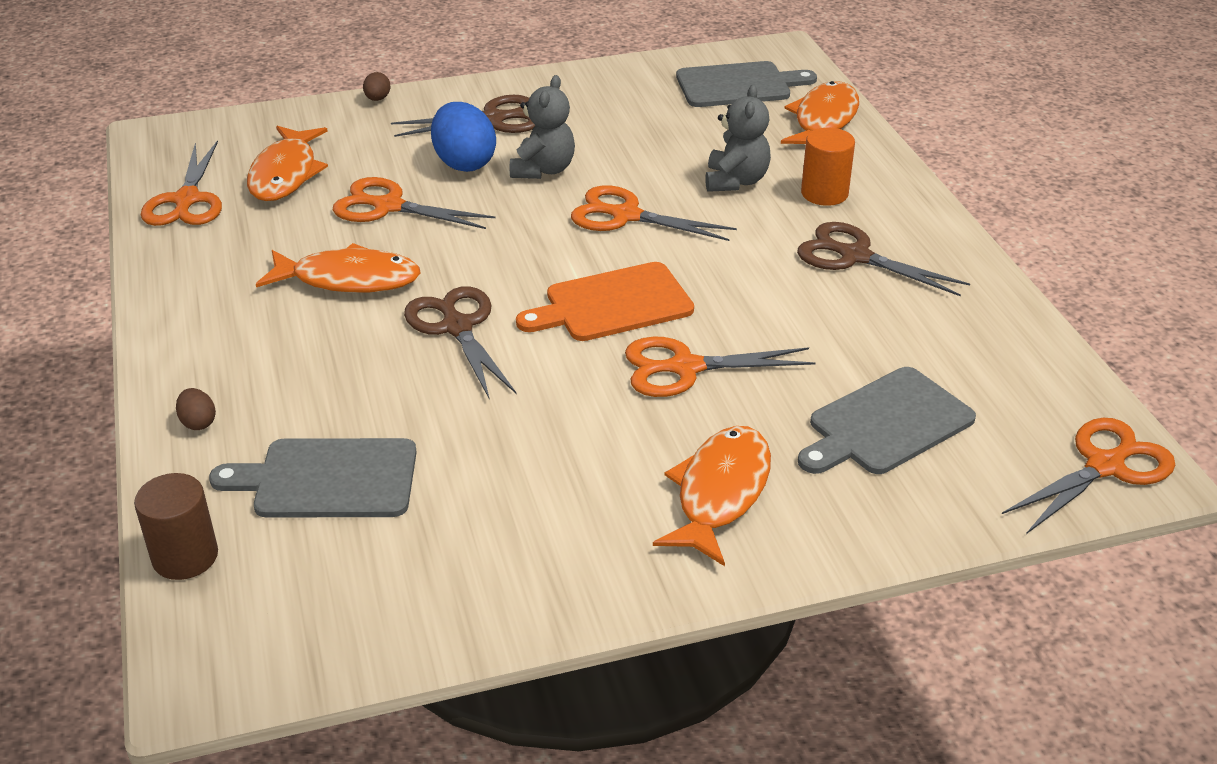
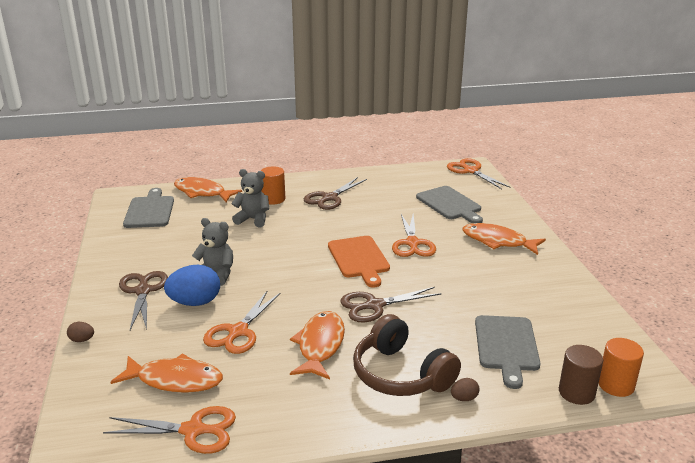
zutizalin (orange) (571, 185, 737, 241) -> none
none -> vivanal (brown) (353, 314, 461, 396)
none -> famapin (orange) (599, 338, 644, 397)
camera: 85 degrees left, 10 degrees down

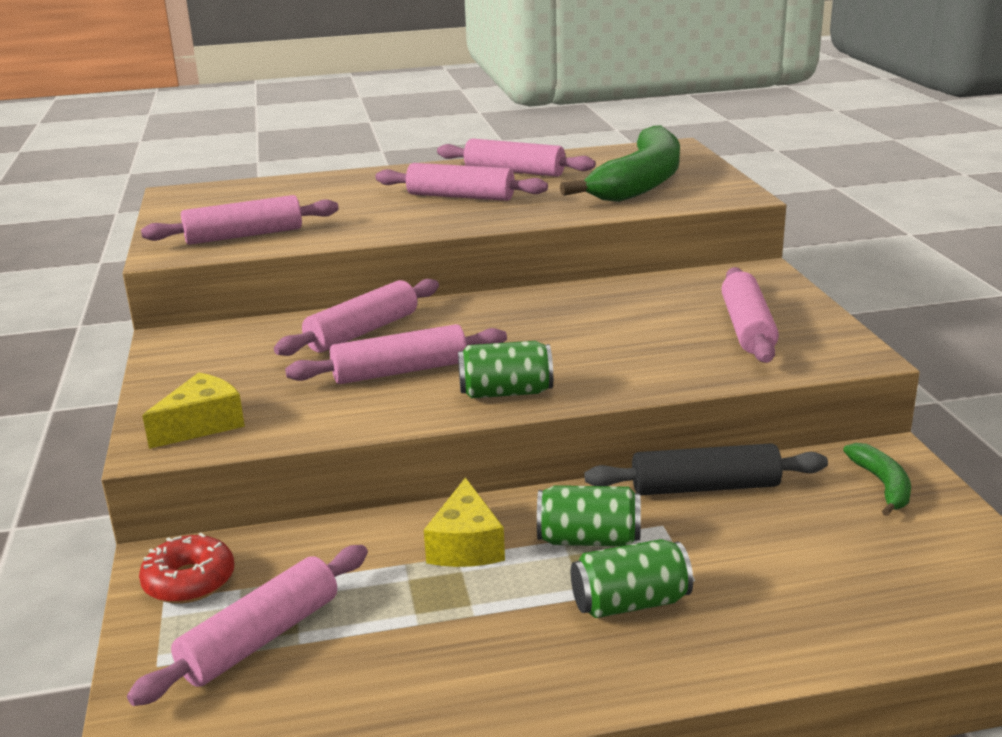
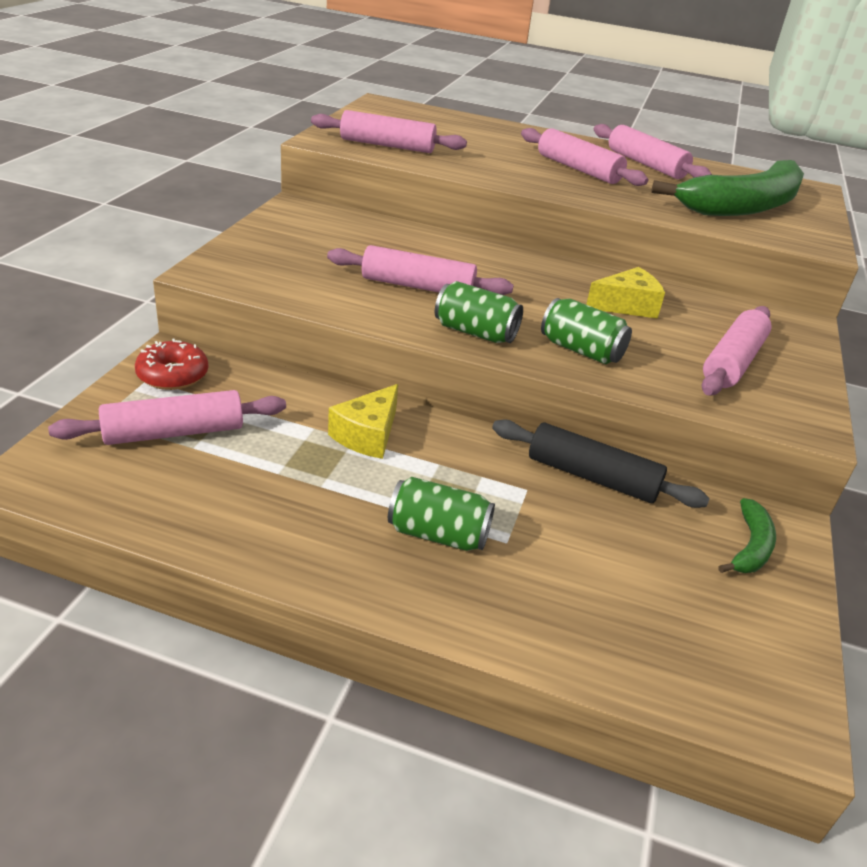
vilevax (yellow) (142, 372, 245, 449) -> vilevax (yellow) (586, 267, 665, 319), moved
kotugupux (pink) (274, 279, 439, 356) -> none
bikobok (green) (537, 485, 641, 546) -> bikobok (green) (541, 298, 632, 364), moved
camera: 25 degrees right, 10 degrees up

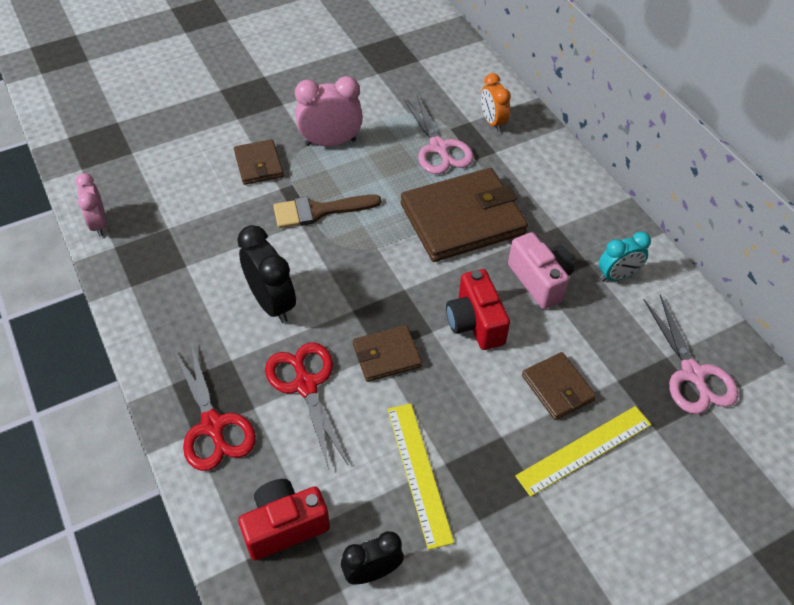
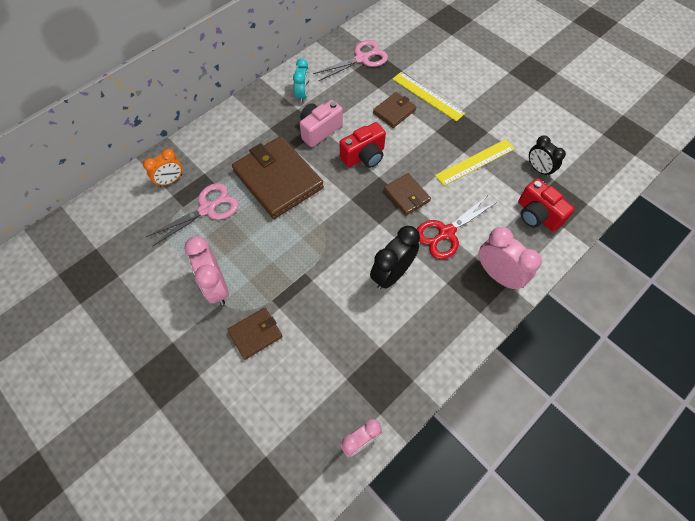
zutizalin (red) (174, 343, 256, 471) -> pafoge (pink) (479, 227, 542, 290)
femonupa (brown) (273, 194, 381, 228) -> none
pafoge (turquoise) (599, 232, 651, 282) -> pafoge (turquoise) (293, 59, 310, 103), 45 degrees clockwise
camera: 105 degrees left, 10 degrees up

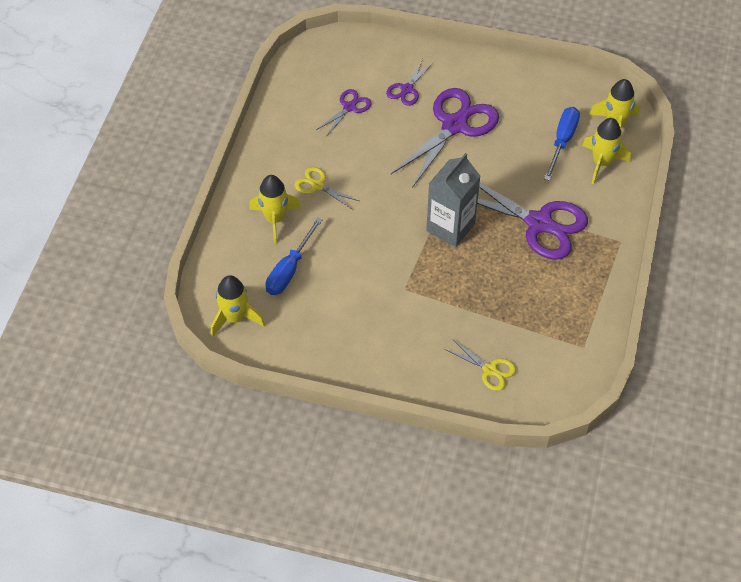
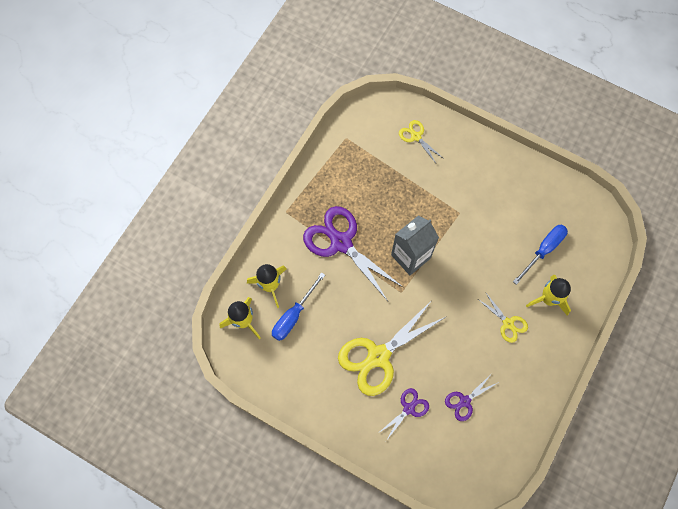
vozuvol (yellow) (211, 275, 265, 338) -> none
zutizalin (purple) (391, 88, 499, 188) -> zutizalin (yellow) (338, 300, 447, 396)
camera: 165 degrees left, 15 degrees up

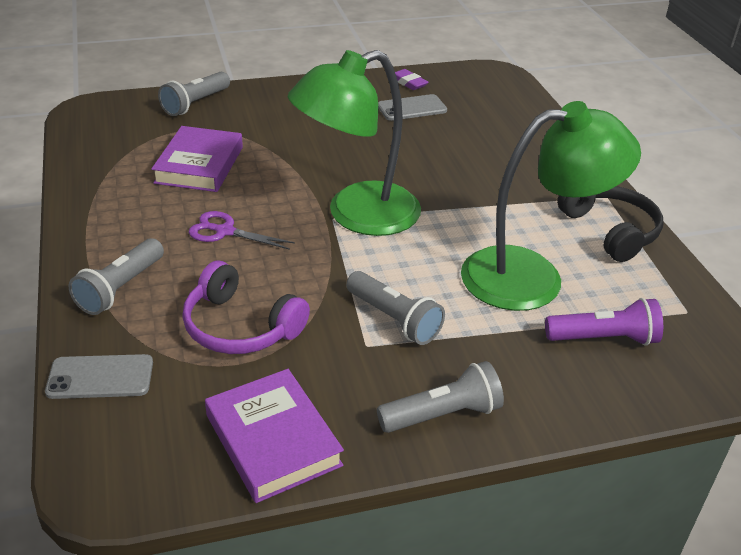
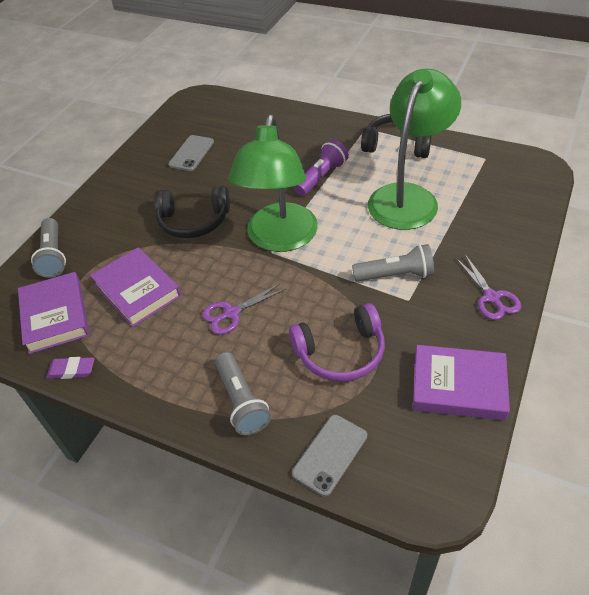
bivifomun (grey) (377, 361, 504, 433) -> zutizalin (purple) (456, 255, 521, 320)
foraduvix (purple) (395, 69, 429, 90) -> foraduvix (purple) (46, 357, 95, 379), moved
bivifomun (purple) (545, 298, 663, 346) -> bivifomun (purple) (294, 139, 349, 196), moved
none -> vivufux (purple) (18, 272, 89, 354)
none -> vivanal (black) (154, 186, 230, 238)
camera: 45 degrees left, 10 degrees up

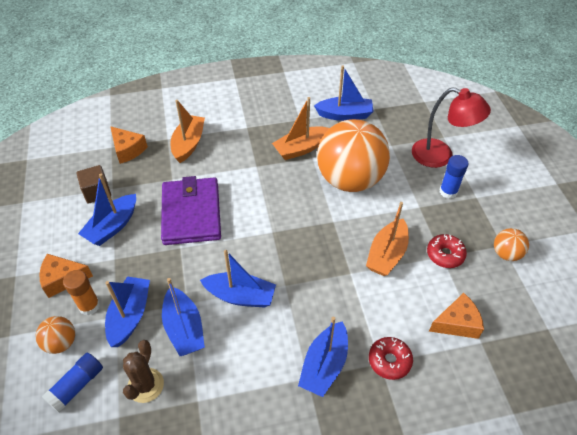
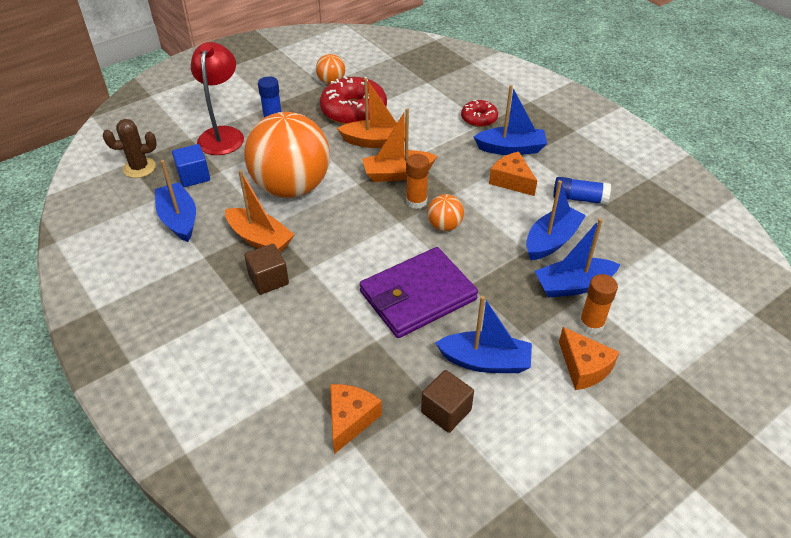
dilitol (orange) (36, 316, 75, 354) -> dilitol (orange) (427, 194, 464, 231), moved
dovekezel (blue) (42, 353, 103, 413) -> dovekezel (blue) (553, 177, 611, 205), moved
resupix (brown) (123, 340, 164, 403) -> resupix (brown) (103, 119, 157, 178), moved
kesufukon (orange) (170, 100, 205, 163) -> kesufukon (orange) (362, 108, 437, 182), moved
kesufukon (blue) (200, 250, 276, 308) -> none
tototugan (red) (427, 234, 467, 268) -> tototugan (red) (320, 76, 387, 125), x1.83
vilevax (orange) (429, 293, 484, 339) -> vilevax (orange) (489, 152, 537, 196), moved
none -> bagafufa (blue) (172, 144, 210, 187)
none -> bagafufa (brown) (244, 244, 289, 295)
none -> dovekezel (orange) (406, 154, 429, 209)
camera: 115 degrees left, 5 degrees down

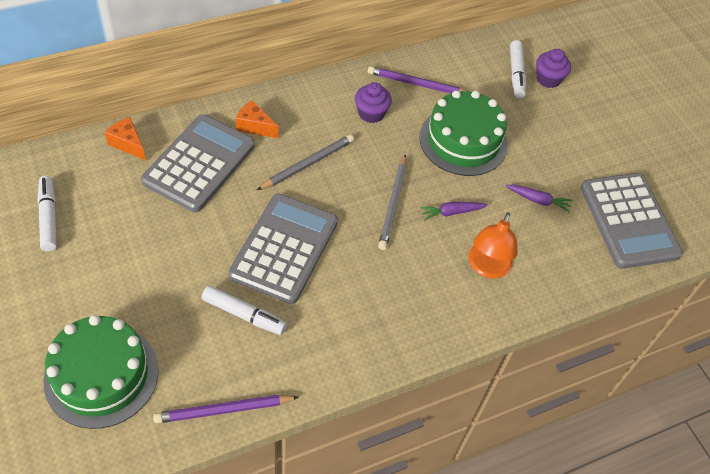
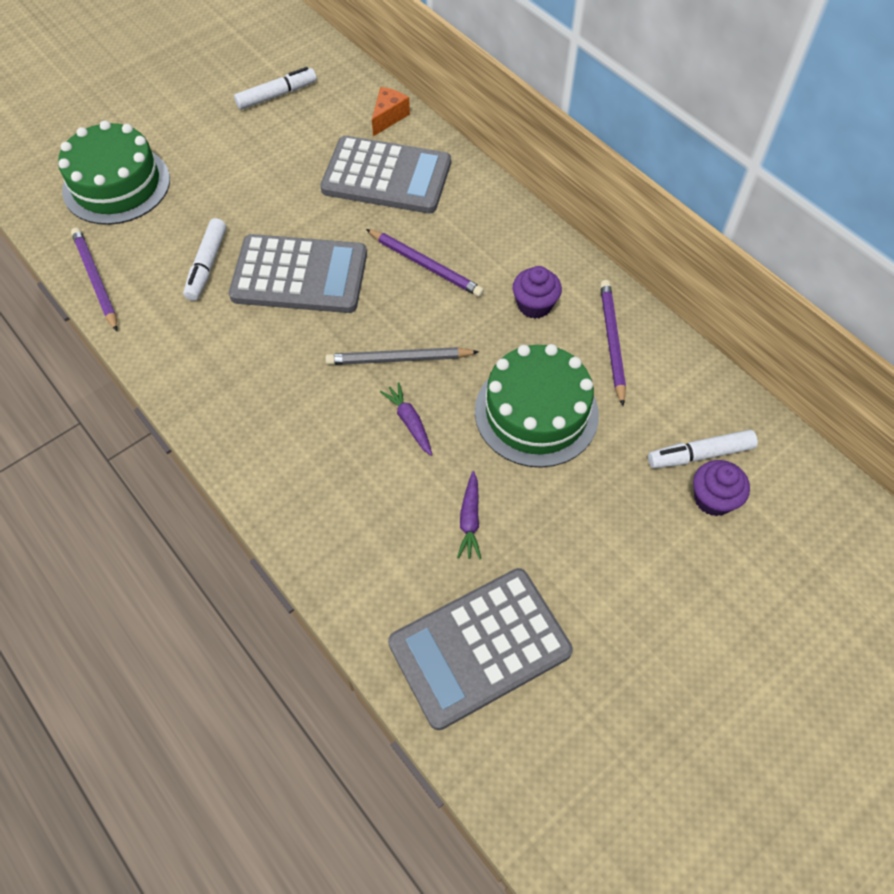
vilevax (orange) (236, 100, 278, 138) -> none
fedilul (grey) (257, 134, 354, 190) -> fedilul (purple) (366, 229, 484, 297)
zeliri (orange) (468, 212, 518, 279) -> none
camera: 80 degrees right, 5 degrees up

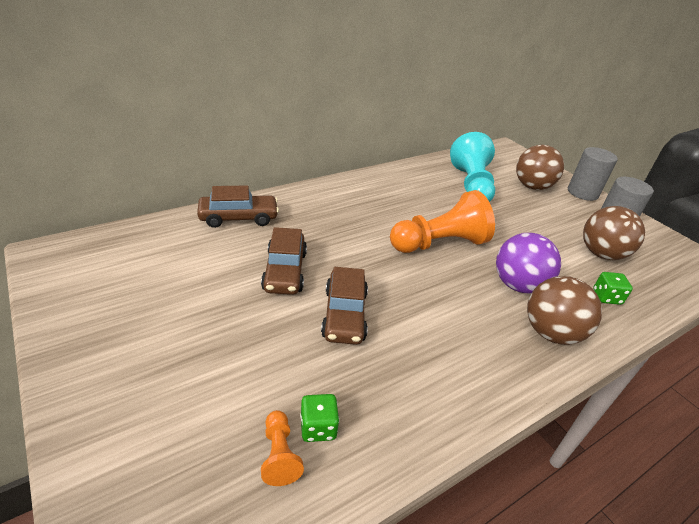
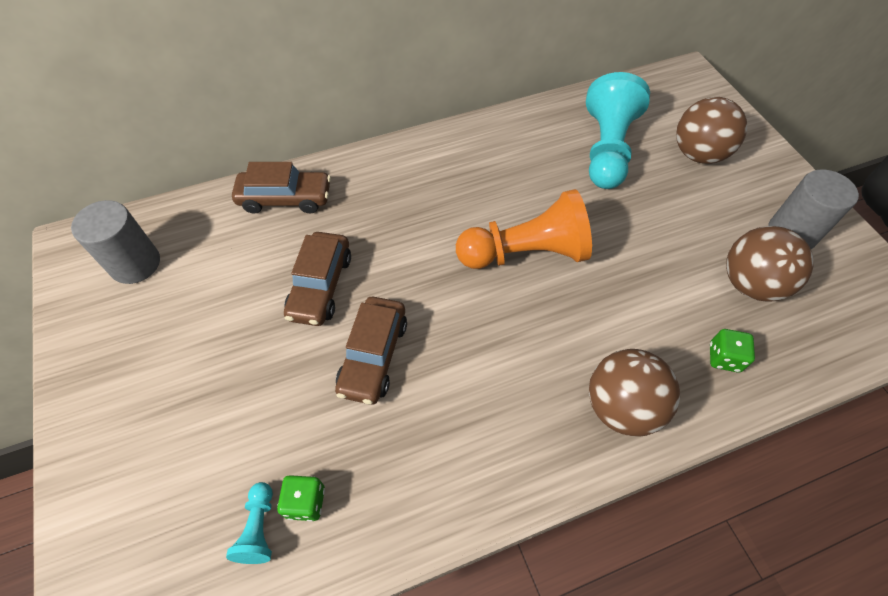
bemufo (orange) (261, 410, 304, 486) -> bemufo (turquoise) (226, 482, 273, 564)
dilitol (purple) (496, 233, 561, 294) -> none
famapin (grey) (568, 147, 618, 201) -> famapin (grey) (71, 200, 160, 284), moved
camera: 15 degrees right, 20 degrees up

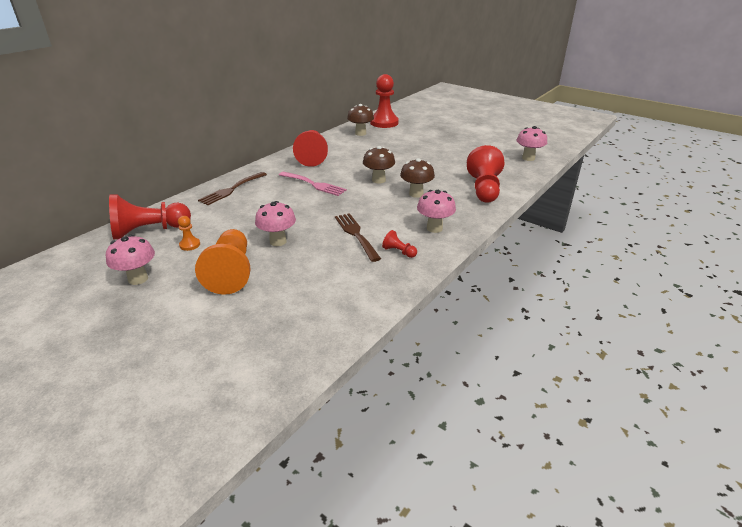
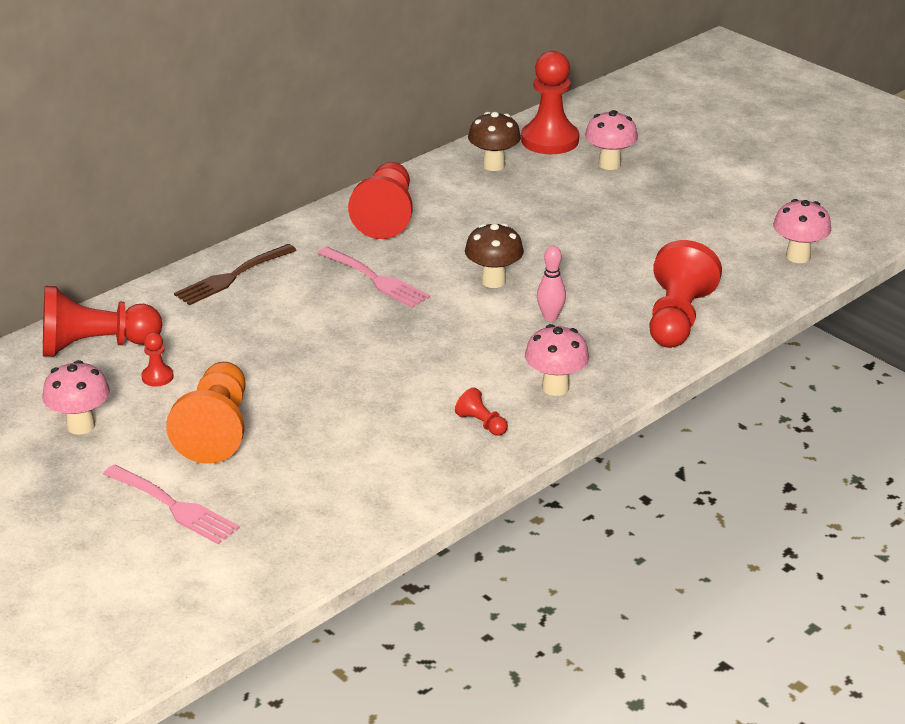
bemufo (orange) (178, 216, 200, 251) -> bemufo (red) (141, 332, 174, 387)
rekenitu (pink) (255, 201, 296, 246) -> rekenitu (pink) (585, 110, 638, 170), moved
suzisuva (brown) (335, 213, 381, 262) -> none
rekenitu (brown) (400, 158, 435, 198) -> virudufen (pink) (537, 246, 566, 321)
none -> suzisuva (pink) (103, 465, 240, 544)
camera: 10 degrees right, 0 degrees up

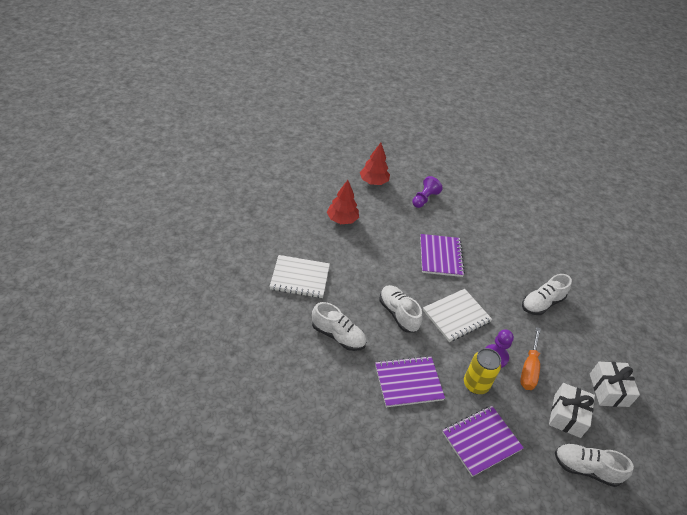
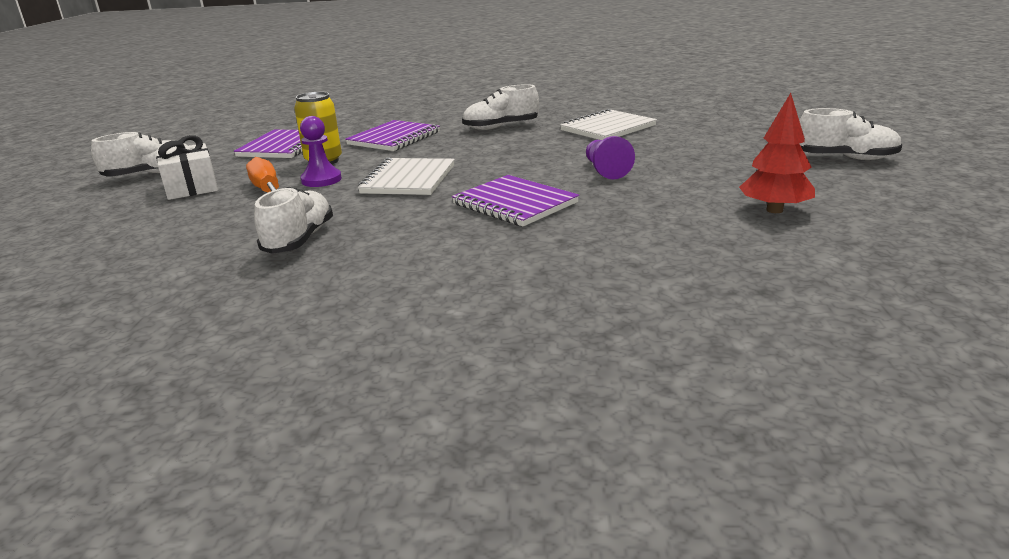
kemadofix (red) (327, 180, 359, 224) -> none
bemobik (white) (379, 285, 422, 333) -> bemobik (white) (799, 108, 903, 160), moved
bemufo (purple) (412, 176, 443, 208) -> bemufo (purple) (586, 136, 635, 179), moved
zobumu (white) (590, 362, 640, 407) -> none
camera: 140 degrees right, 20 degrees down

